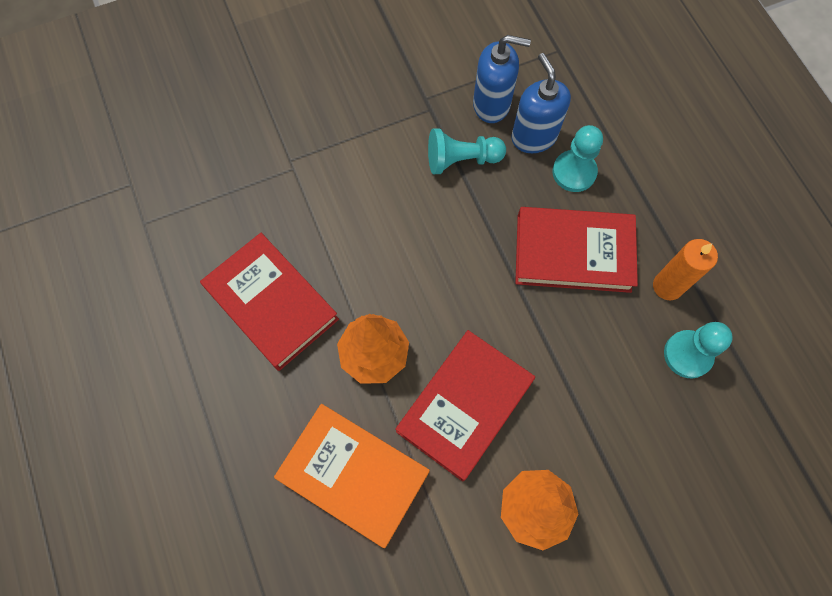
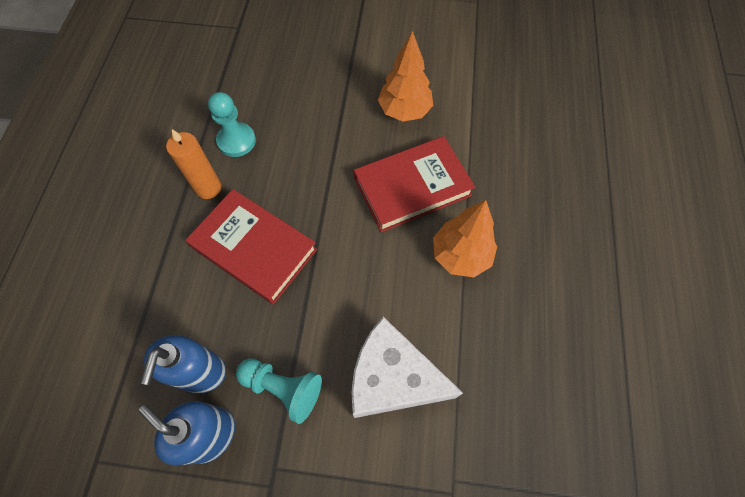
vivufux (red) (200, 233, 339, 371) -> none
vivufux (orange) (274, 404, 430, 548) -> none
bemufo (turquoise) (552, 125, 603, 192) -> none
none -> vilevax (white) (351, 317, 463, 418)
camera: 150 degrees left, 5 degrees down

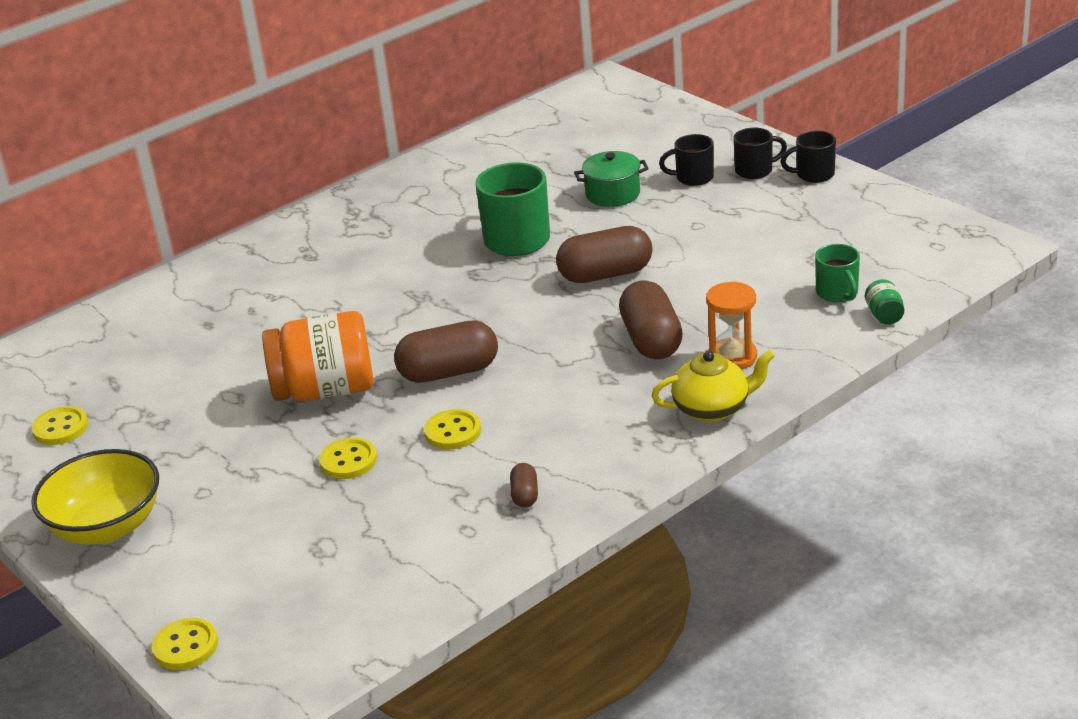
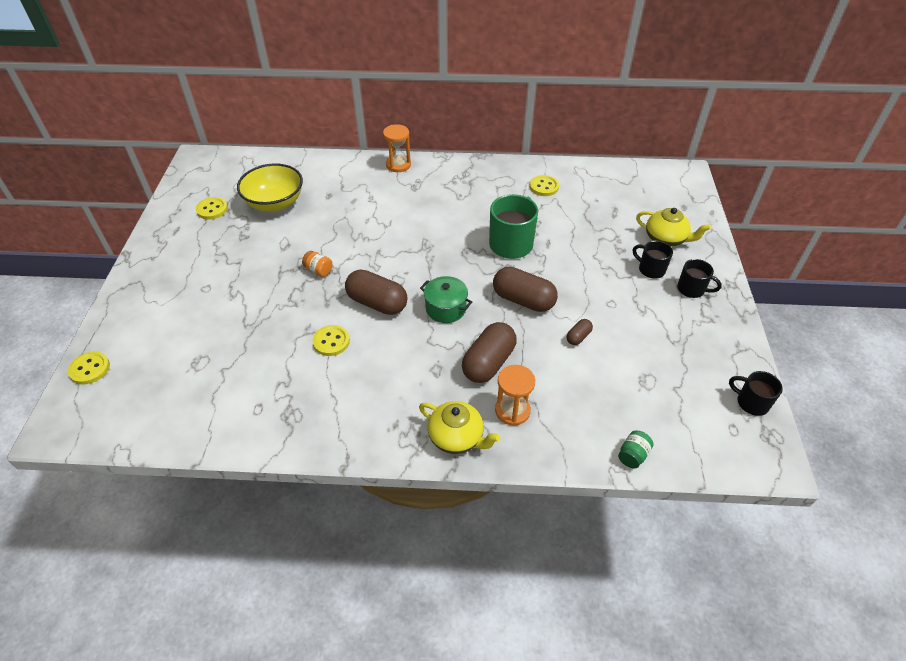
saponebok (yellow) (31, 449, 159, 544) -> saponebok (yellow) (237, 163, 303, 212), moved
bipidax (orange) (262, 311, 374, 401) -> bipidax (orange) (302, 251, 333, 277), x0.41
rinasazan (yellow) (319, 437, 377, 479) -> rinasazan (yellow) (530, 175, 559, 196), moved
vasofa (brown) (510, 463, 538, 508) -> vasofa (brown) (567, 319, 593, 345), moved
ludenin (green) (574, 151, 649, 207) -> ludenin (green) (420, 276, 472, 323), moved
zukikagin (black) (780, 131, 836, 183) -> zukikagin (black) (729, 371, 783, 416), moved
zukikagin (green) (815, 244, 860, 302) -> none
none -> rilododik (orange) (383, 124, 411, 172)
none -> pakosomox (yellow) (636, 208, 711, 247)
camera: 40 degrees right, 15 degrees up

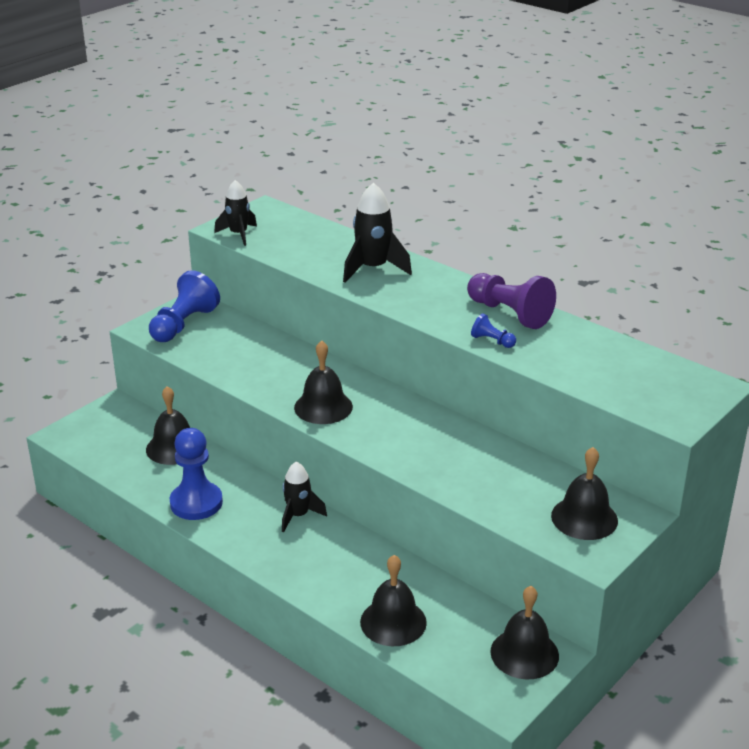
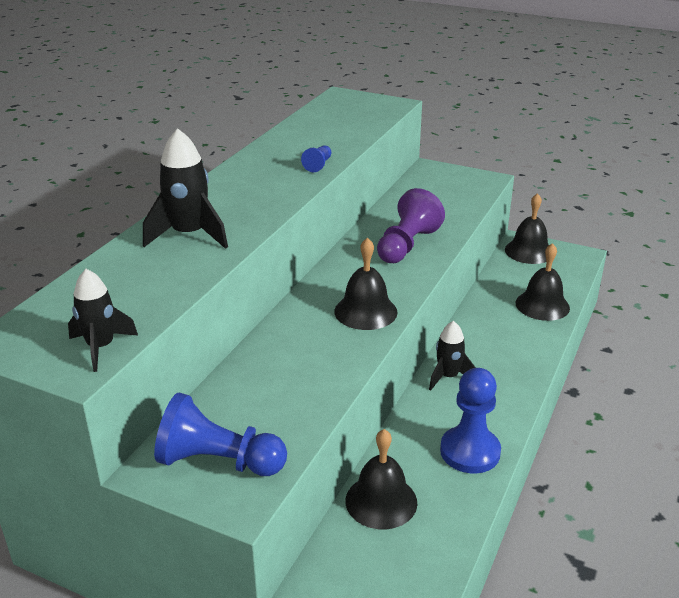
bemufo (purple) (467, 273, 556, 329) -> bemufo (purple) (377, 188, 445, 263), moved
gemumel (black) (551, 447, 618, 540) -> none
camera: 105 degrees left, 0 degrees up

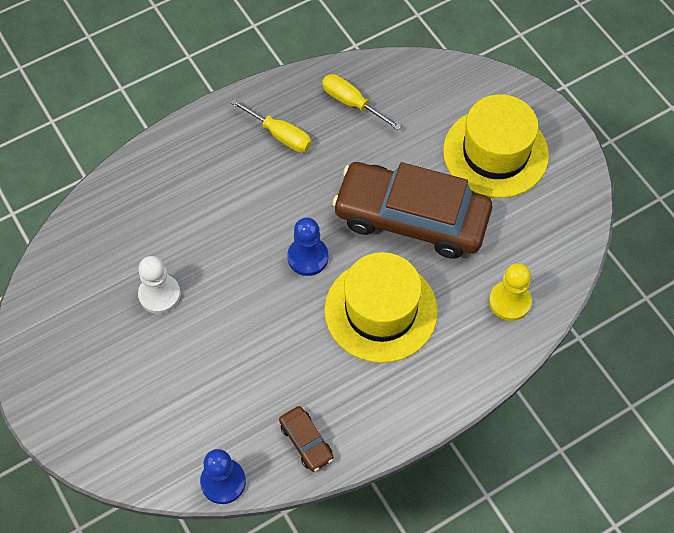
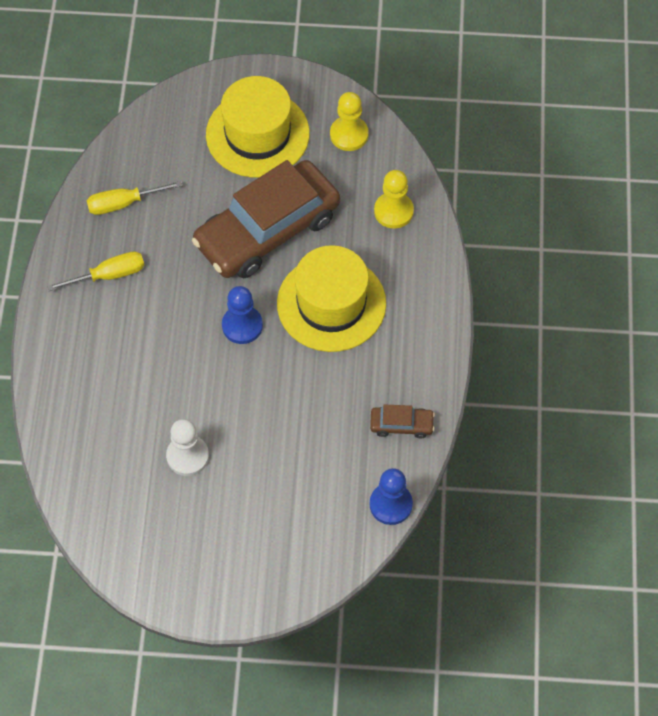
none -> bemufo (yellow) (330, 92, 369, 151)
camera: 55 degrees left, 0 degrees up

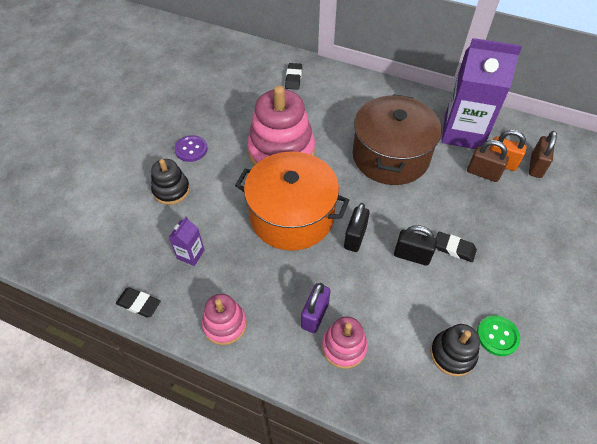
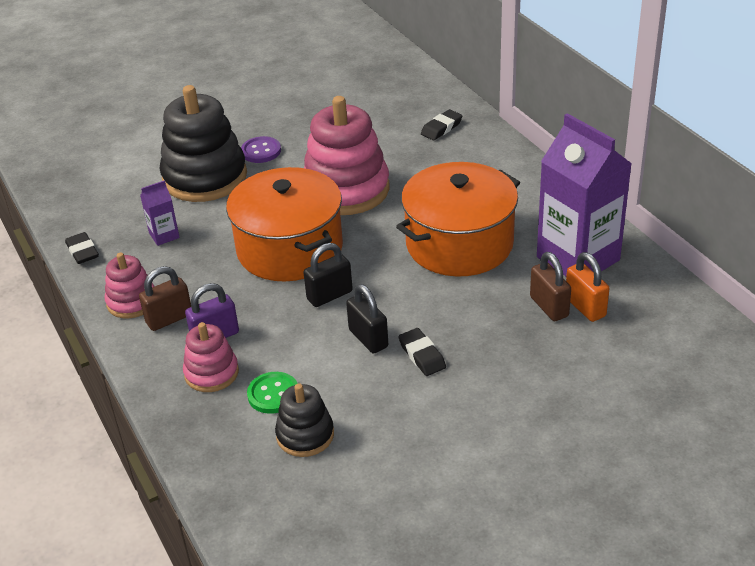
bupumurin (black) (151, 159, 190, 205) -> bupumurin (black) (160, 85, 247, 202), x1.91
ludenin (brown) (353, 94, 441, 185) -> ludenin (orange) (396, 162, 520, 277)
rinasazan (green) (477, 315, 520, 356) -> rinasazan (green) (247, 372, 298, 414), moved
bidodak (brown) (529, 131, 557, 178) -> bidodak (brown) (139, 266, 191, 331), moved
camera: 40 degrees right, 15 degrees down

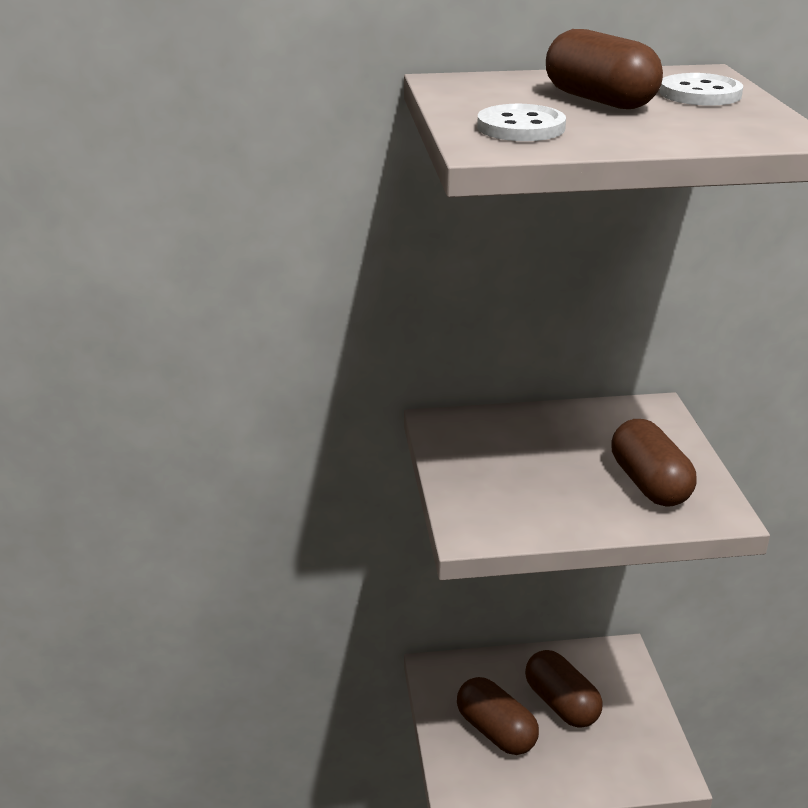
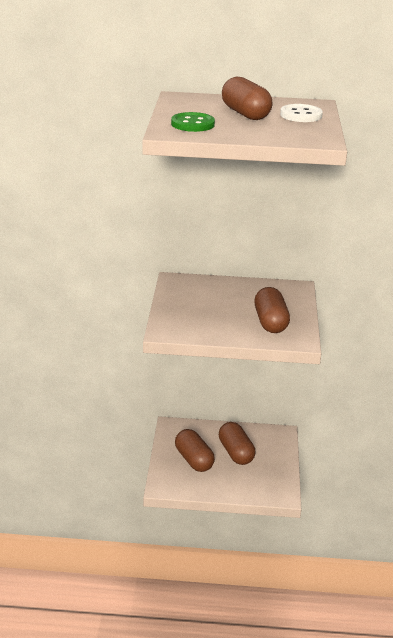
rinasazan (white) (477, 104, 566, 141) -> rinasazan (green) (171, 112, 215, 132)
camera: 10 degrees right, 0 degrees up

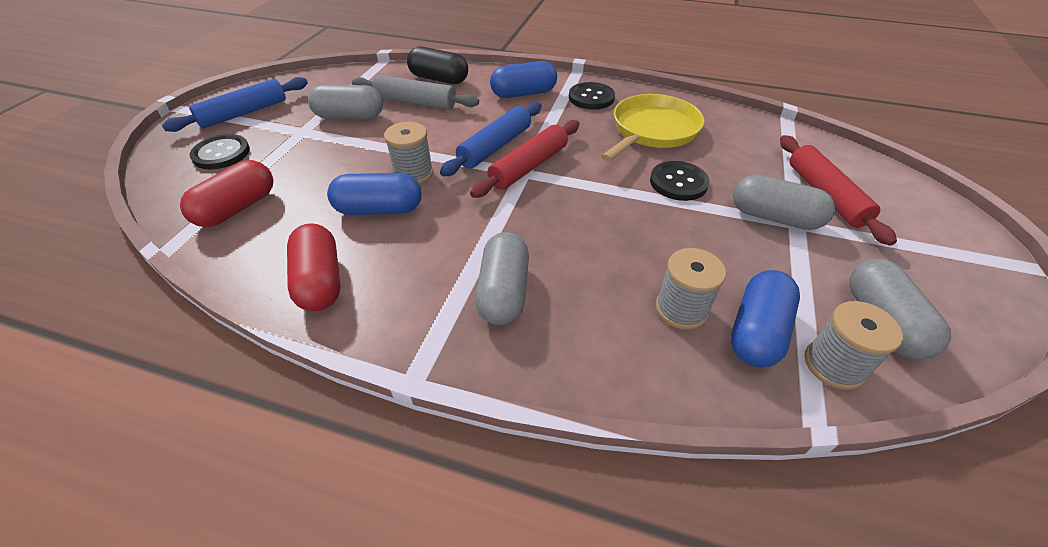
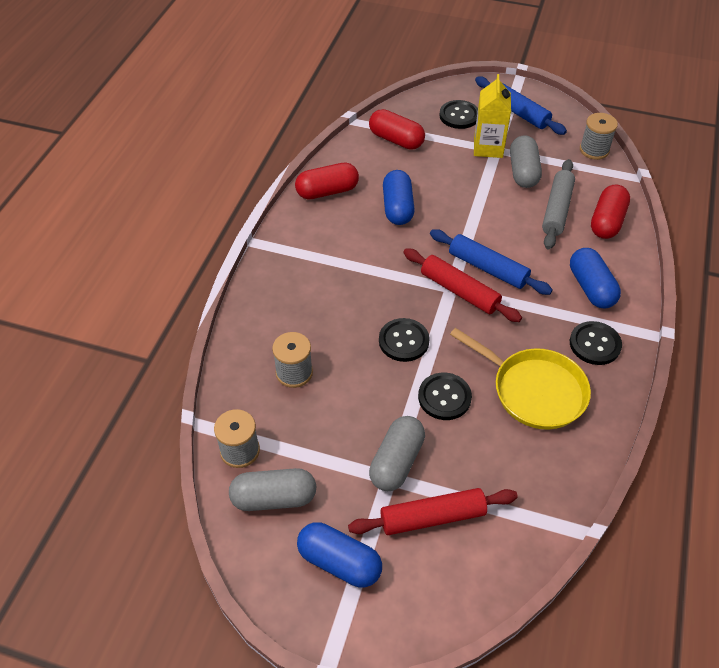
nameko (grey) (384, 122, 433, 184) -> nameko (grey) (580, 113, 618, 160), moved
vasofa (black) (407, 47, 468, 84) -> vasofa (red) (591, 184, 630, 239)
vasofa (grey) (475, 232, 529, 325) -> none
vasofa (blue) (730, 270, 800, 367) -> vasofa (blue) (297, 522, 382, 588), moved
none -> rinasazan (black) (379, 318, 430, 362)
none -> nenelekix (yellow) (474, 74, 511, 158)
camera: 90 degrees right, 5 degrees up

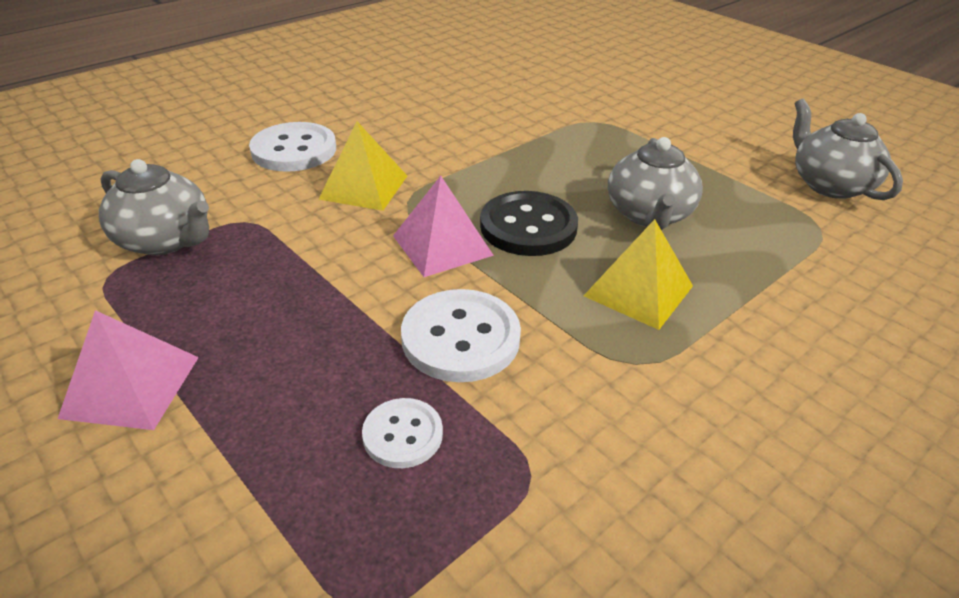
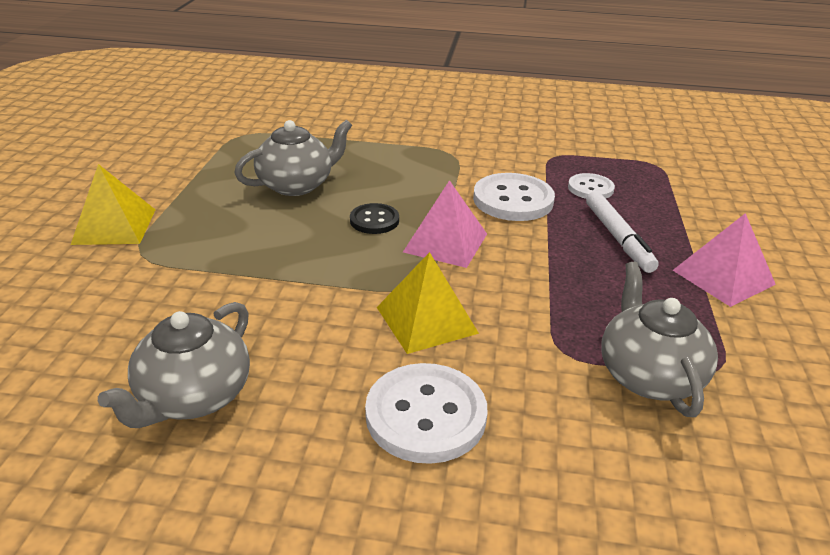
rinasazan (black) (480, 191, 578, 256) -> rinasazan (black) (350, 203, 399, 234), x0.58
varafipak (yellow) (584, 219, 693, 330) -> varafipak (yellow) (71, 164, 155, 245), moved
pakosomox (grey) (793, 98, 903, 200) -> pakosomox (grey) (98, 302, 250, 428), moved
none -> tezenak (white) (586, 191, 659, 273)
camera: 130 degrees left, 5 degrees down

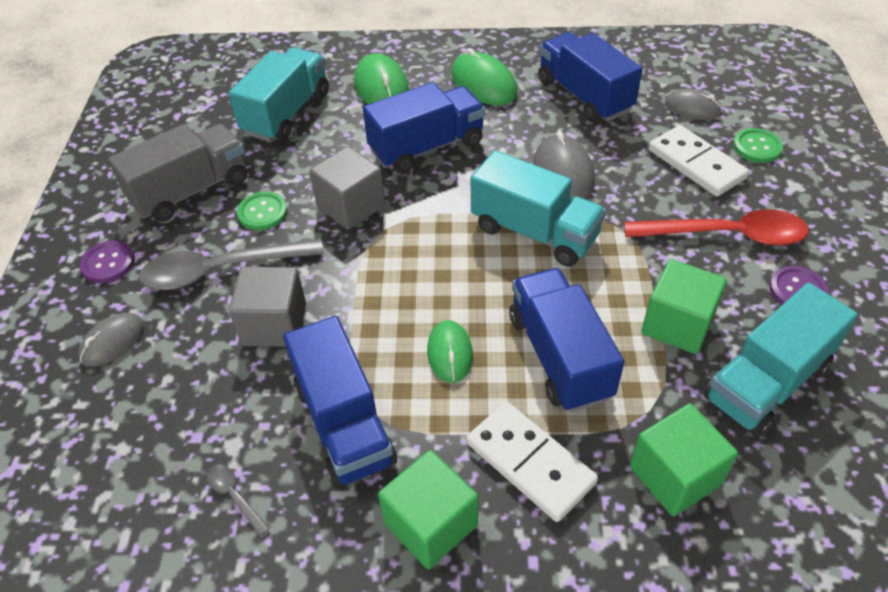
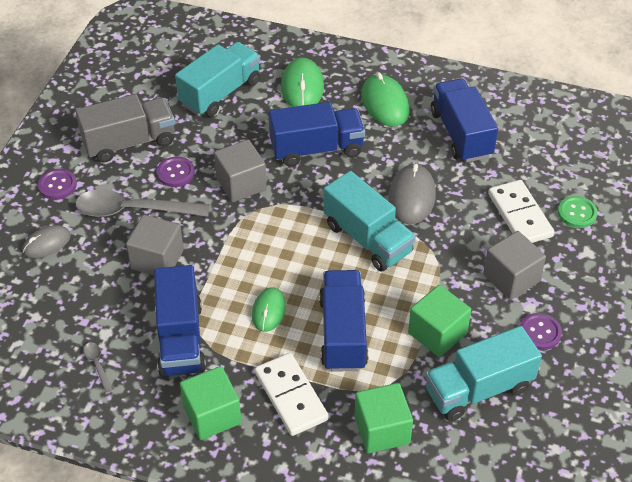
rinasazan (green) (237, 192, 287, 230) -> rinasazan (purple) (157, 157, 195, 187)
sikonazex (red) (624, 209, 809, 246) -> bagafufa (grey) (483, 231, 546, 300)
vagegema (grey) (665, 89, 722, 120) -> none
camera: 15 degrees right, 0 degrees up

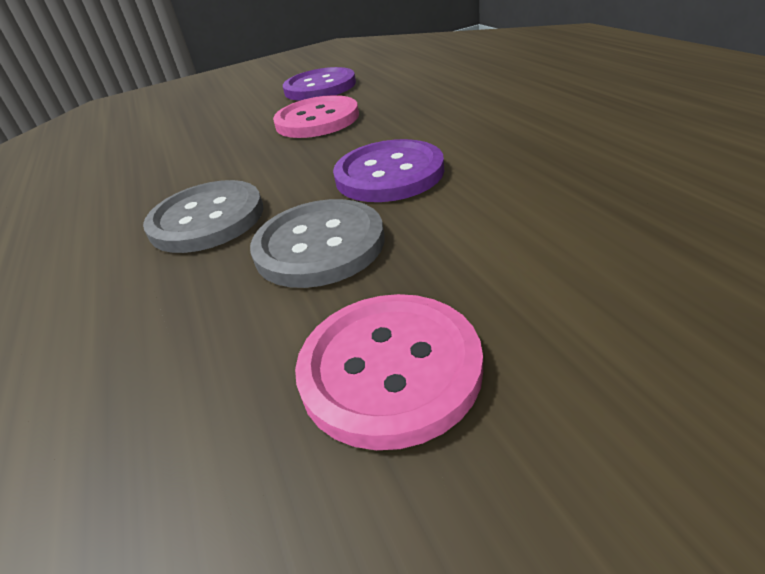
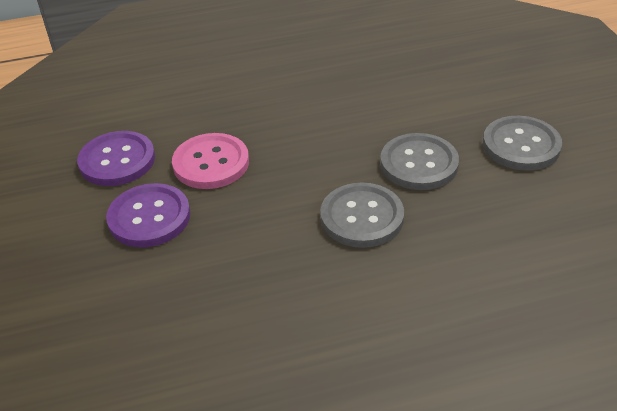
rinasazan (pink) (295, 294, 483, 450) -> rinasazan (grey) (483, 116, 562, 171)
rinasazan (purple) (333, 139, 444, 202) -> rinasazan (purple) (106, 183, 191, 247), moved
camera: 85 degrees left, 5 degrees up

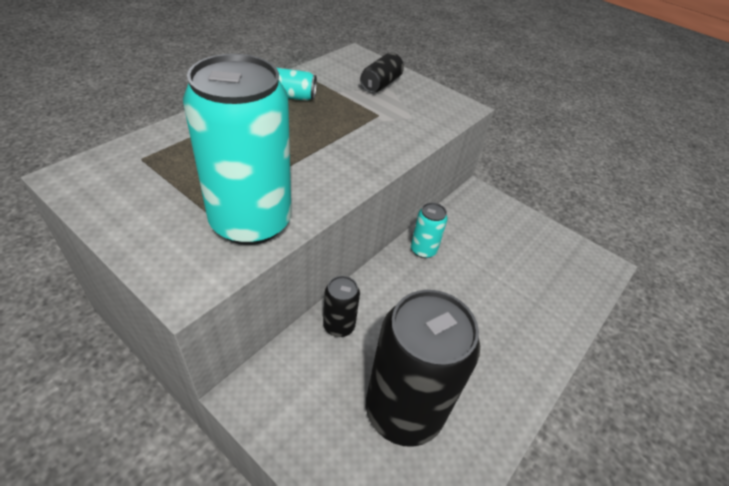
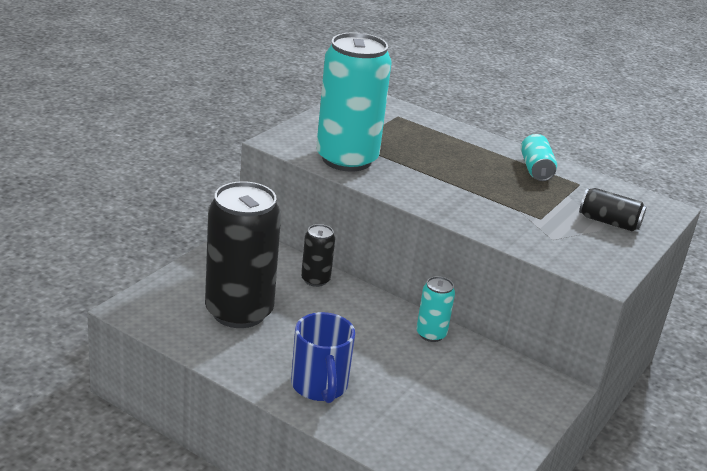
none -> zukikagin (blue) (291, 312, 355, 403)
camera: 85 degrees right, 15 degrees down

